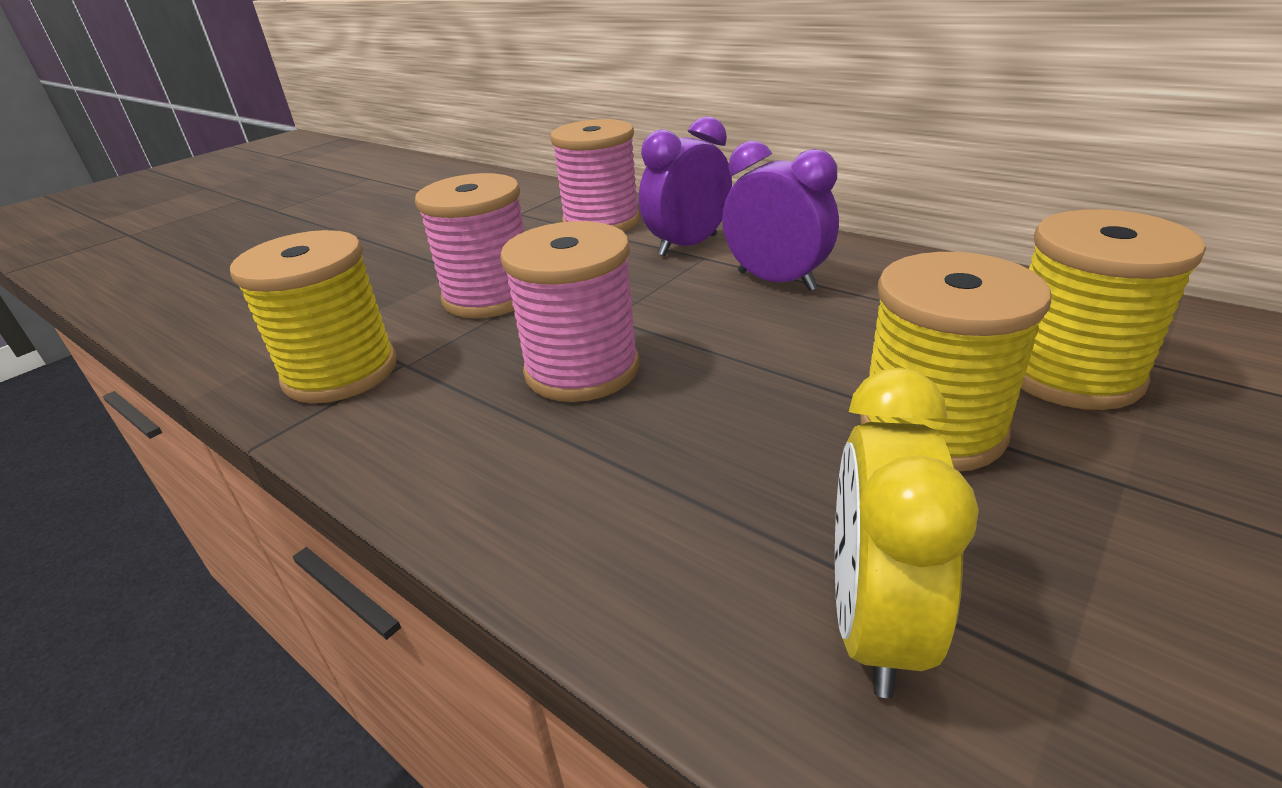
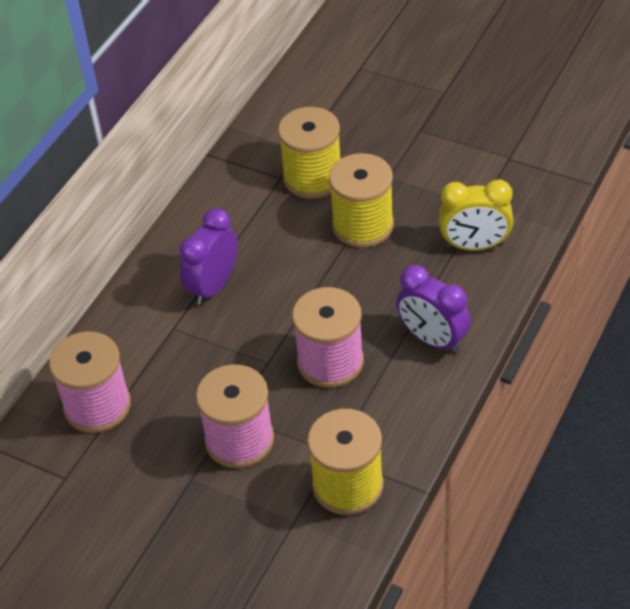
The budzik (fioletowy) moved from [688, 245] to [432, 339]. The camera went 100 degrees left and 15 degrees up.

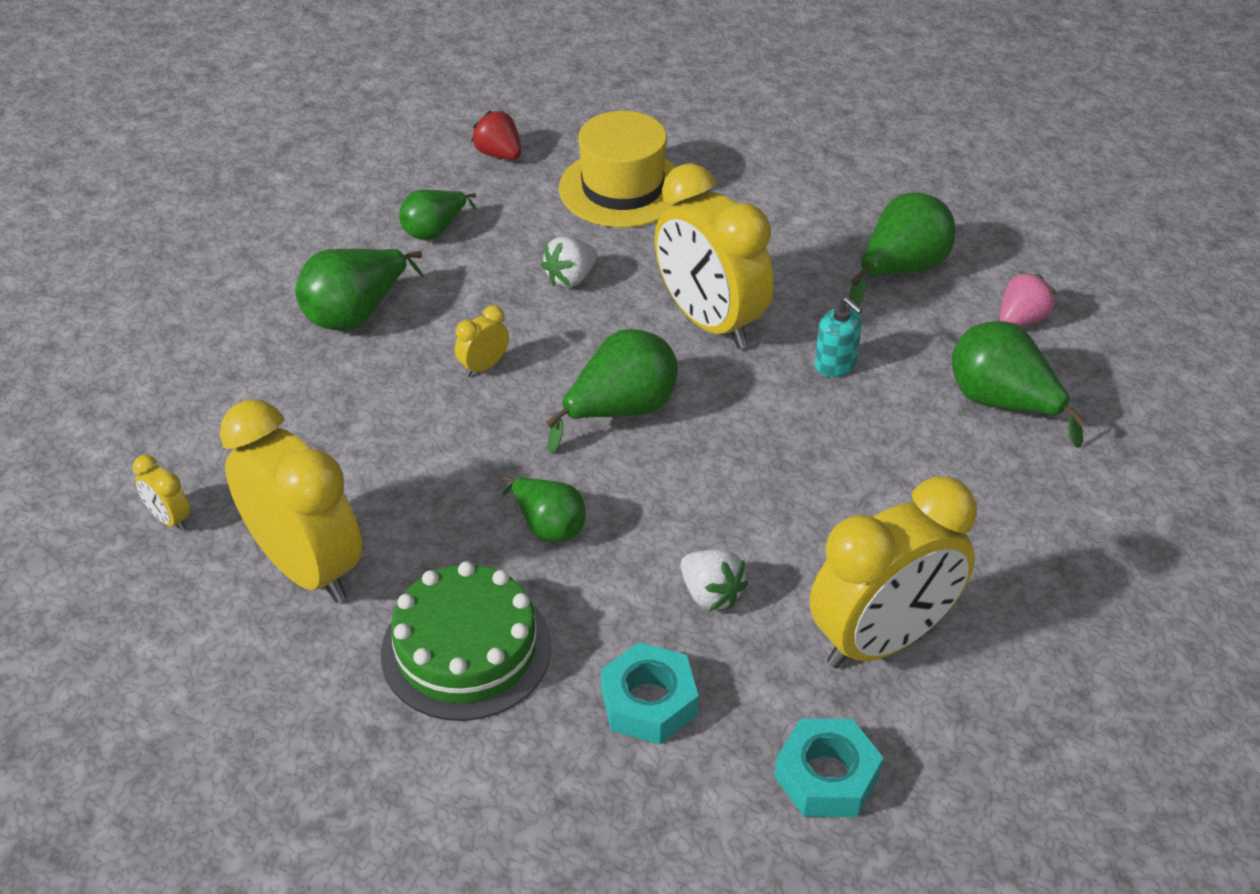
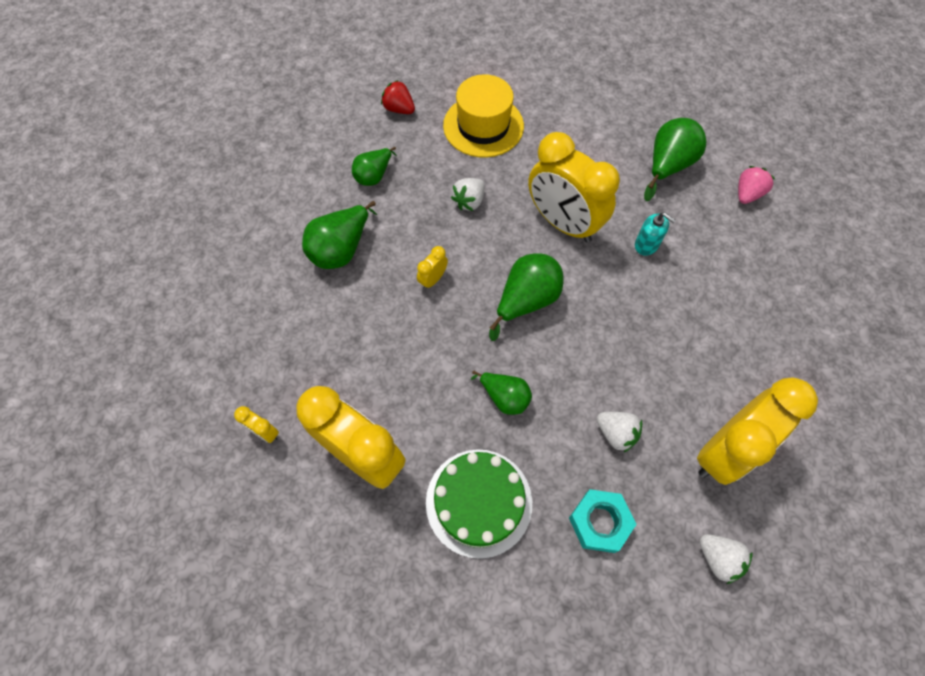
The gruszka (zielony) at [1002, 403] disappeared. The nakrętka (turkusowy) at [827, 776] was replaced by the truskawka (biały) at [718, 558]. The camera went 10 degrees left and 20 degrees up.

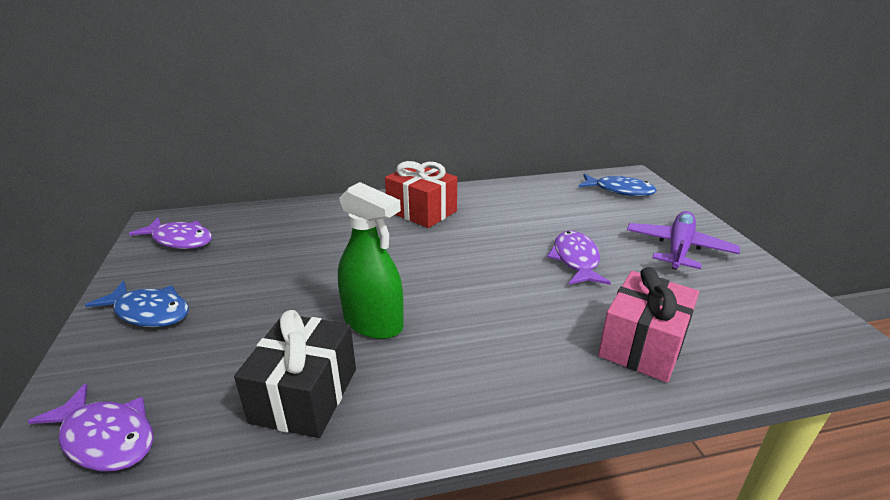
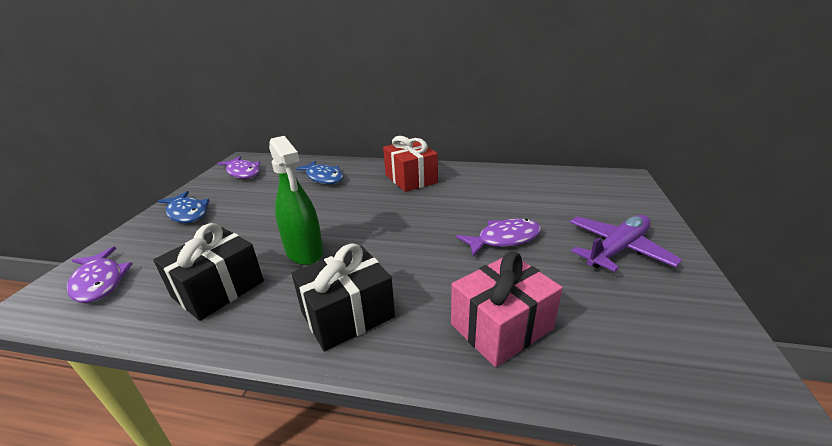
The prezent (czarny) at [347, 314] appeared. The ryba (niebieski) moved from [619, 190] to [323, 177]. The ryba (fioletowy) at [576, 260] turned 45 degrees clockwise. The camera went 25 degrees right and 0 degrees up.

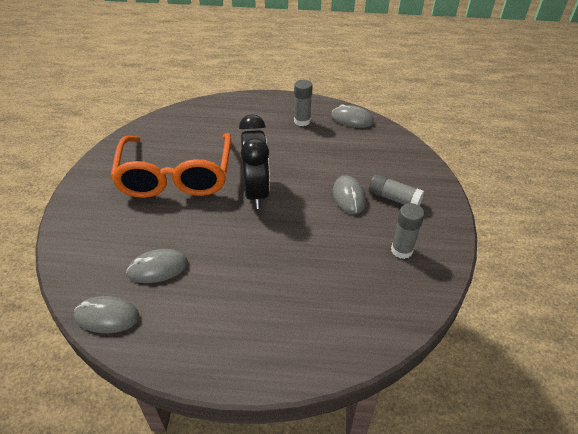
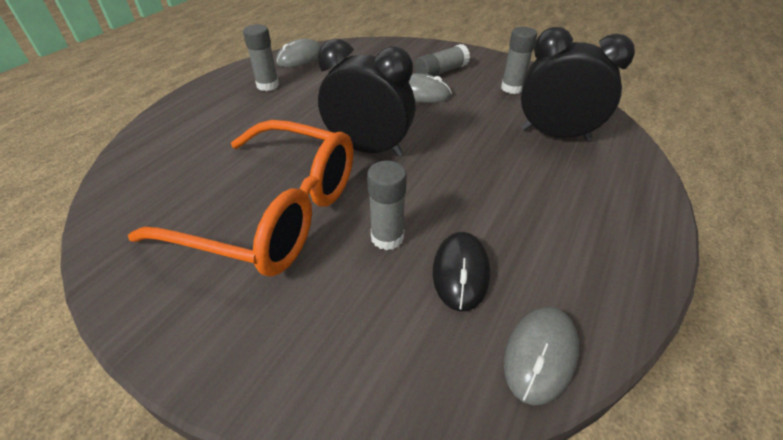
The klej w sztyfcie (szary) at [387, 237] appeared. The budzik (czarny) at [555, 134] appeared. The myszka (szary) at [158, 268] became the myszka (czarny) at [461, 272]. The camera went 65 degrees left and 0 degrees up.

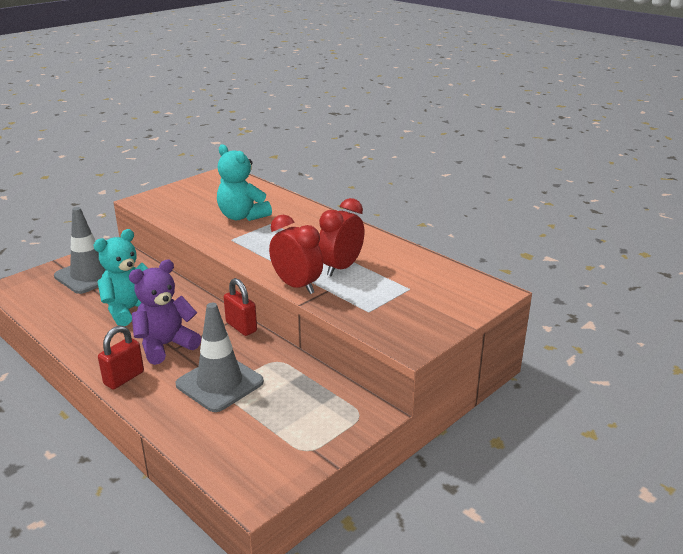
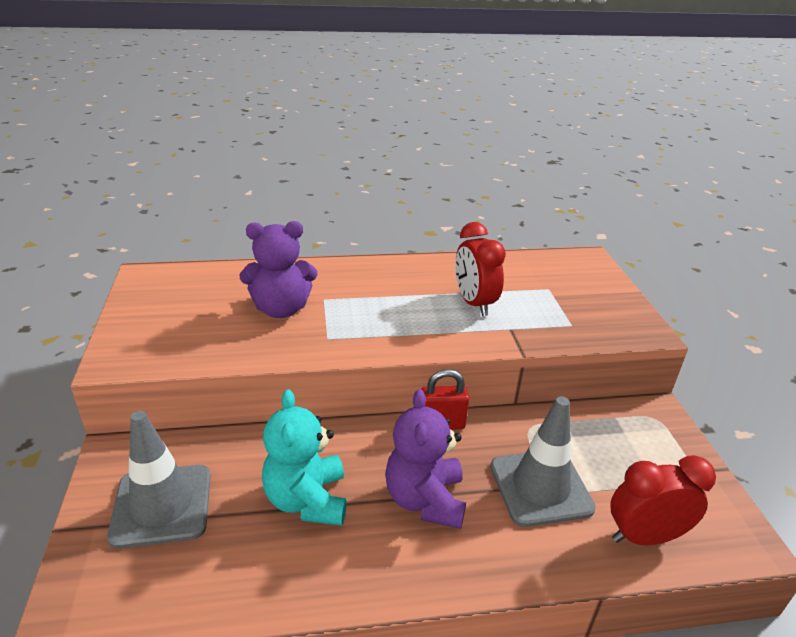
The kłódka (czerwony) at [124, 378] disappeared. The budzik (czerwony) moved from [297, 286] to [644, 536]. The miś (turkusowy) at [242, 216] became the miś (fioletowy) at [281, 309]. The camera went 55 degrees left and 5 degrees up.

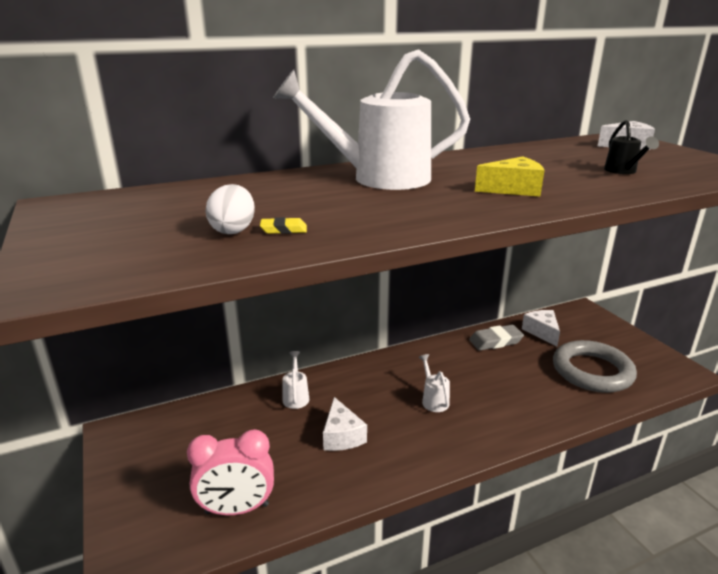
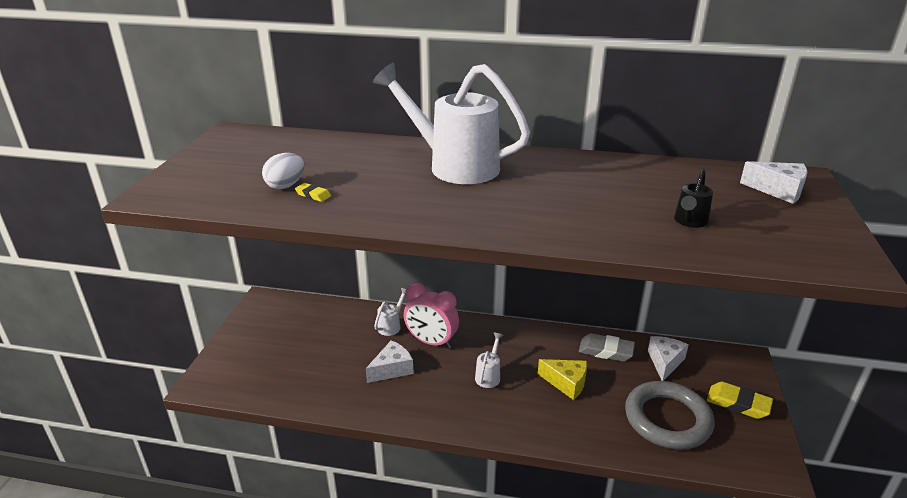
The gumka do mazania (żółty) at [738, 404] appeared. The budzik (różowy) moved from [237, 509] to [431, 342]. The ser (żółty) moved from [513, 189] to [566, 383]. The ser (biały) at [342, 436] turned 150 degrees counterclockwise. The camera went 35 degrees right and 5 degrees up.

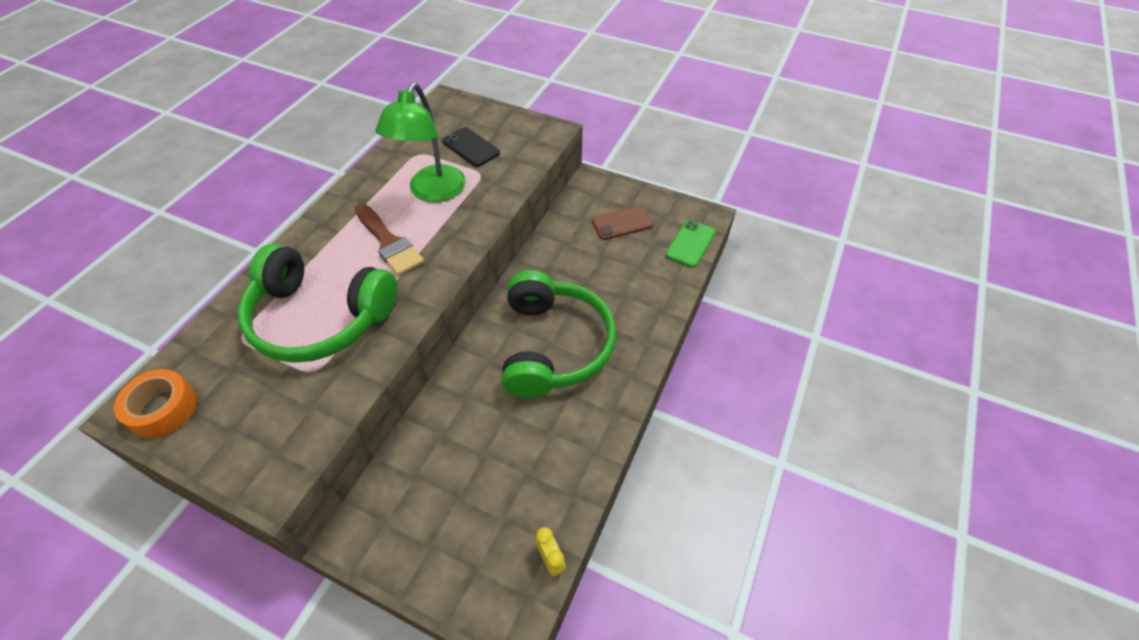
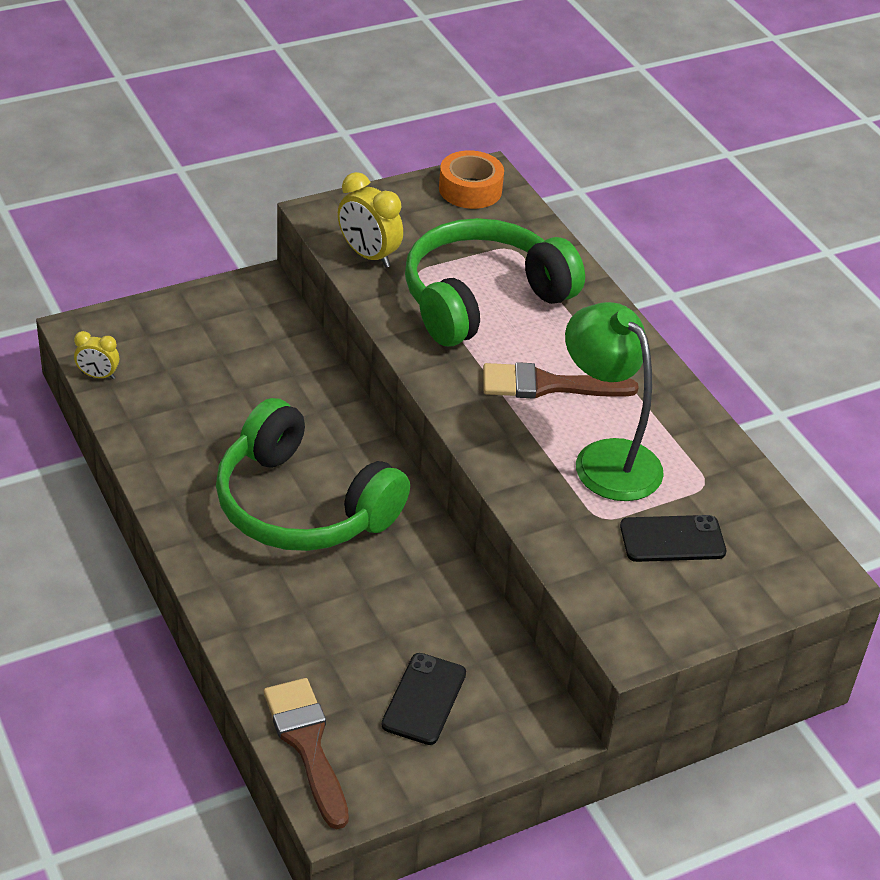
The budzik (żółty) at [368, 255] appeared. The telefon (zielony) at [690, 243] was replaced by the pędzel (brązowy) at [307, 744]. The telefon (brązowy) at [622, 223] became the telefon (czarny) at [424, 699]. The camera went 125 degrees right and 10 degrees down.

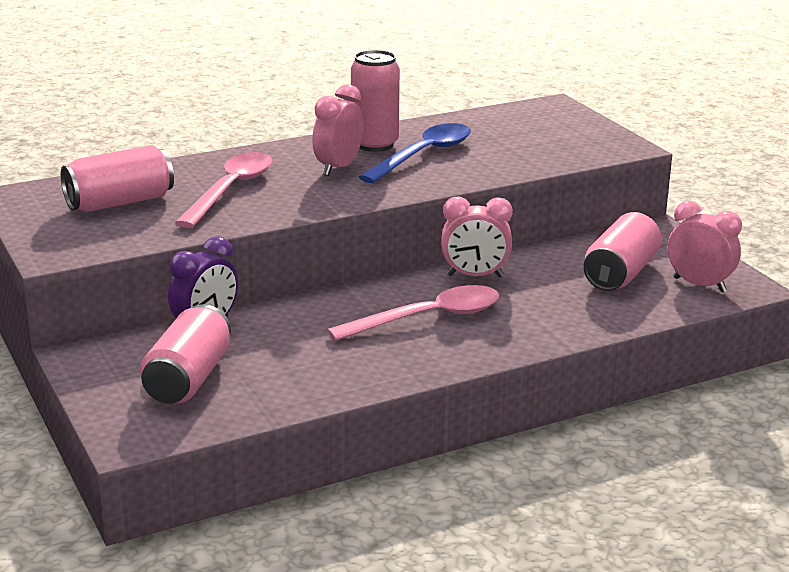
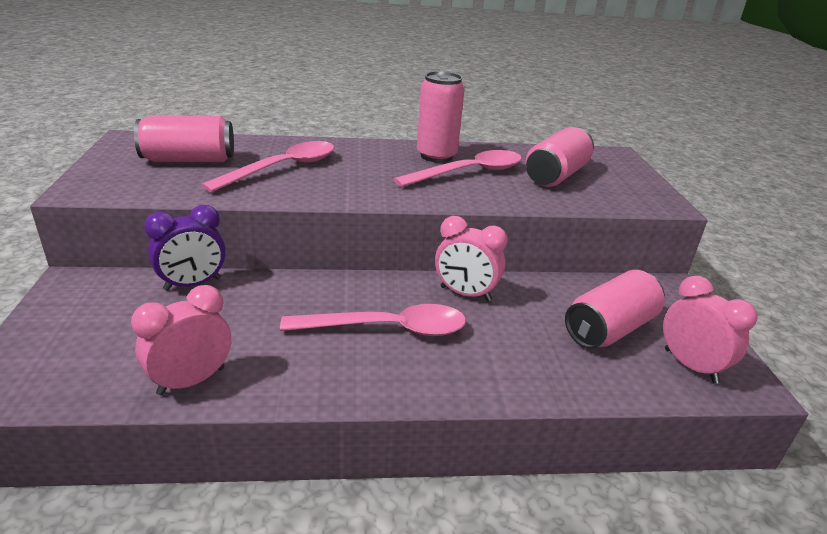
The puszka (różowy) moved from [188, 379] to [556, 175]. The budzik (różowy) moved from [338, 168] to [191, 381]. The łyżka (niebieski) at [423, 155] became the łyżka (różowy) at [469, 173]. The camera went 20 degrees right and 5 degrees up.

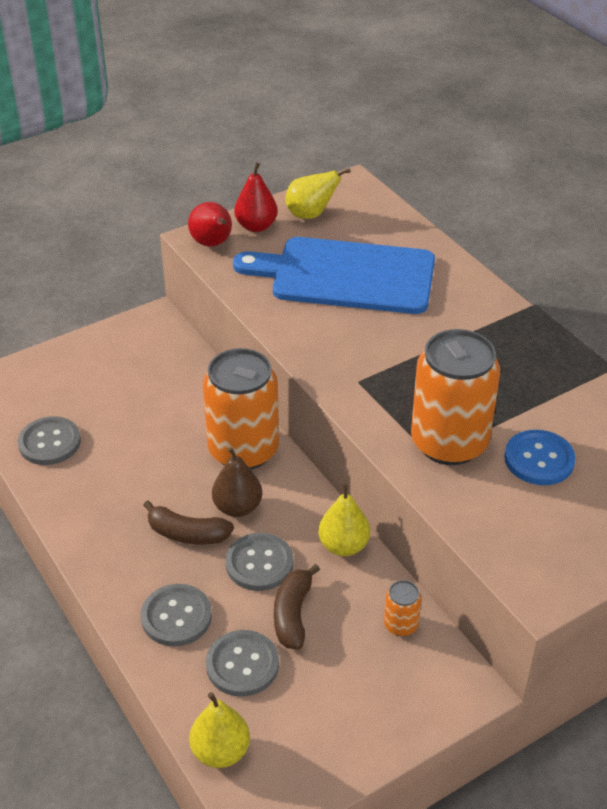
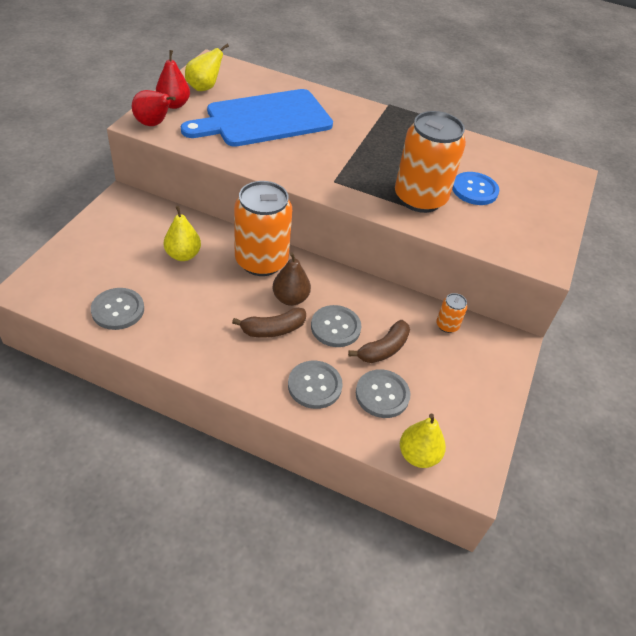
The gruszka (żółty) moved from [343, 546] to [183, 255]. The banan (brązowy) at [293, 614] turned 105 degrees counterclockwise. The camera went 40 degrees left and 5 degrees up.

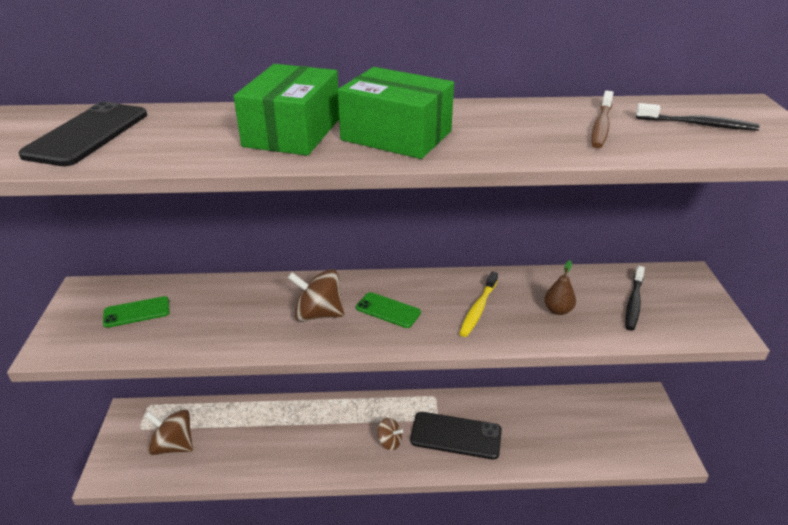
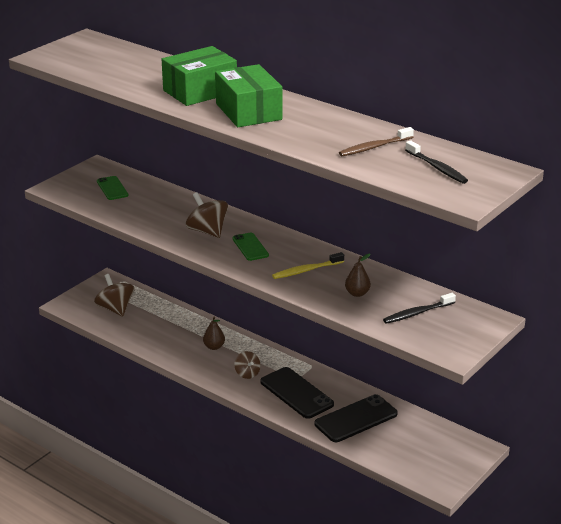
The gruszka (brązowy) at [214, 347] appeared. The telefon (czarny) moved from [87, 134] to [356, 419]. The telefon (zielony) at [137, 312] turned 45 degrees clockwise. The camera went 40 degrees right and 5 degrees down.

